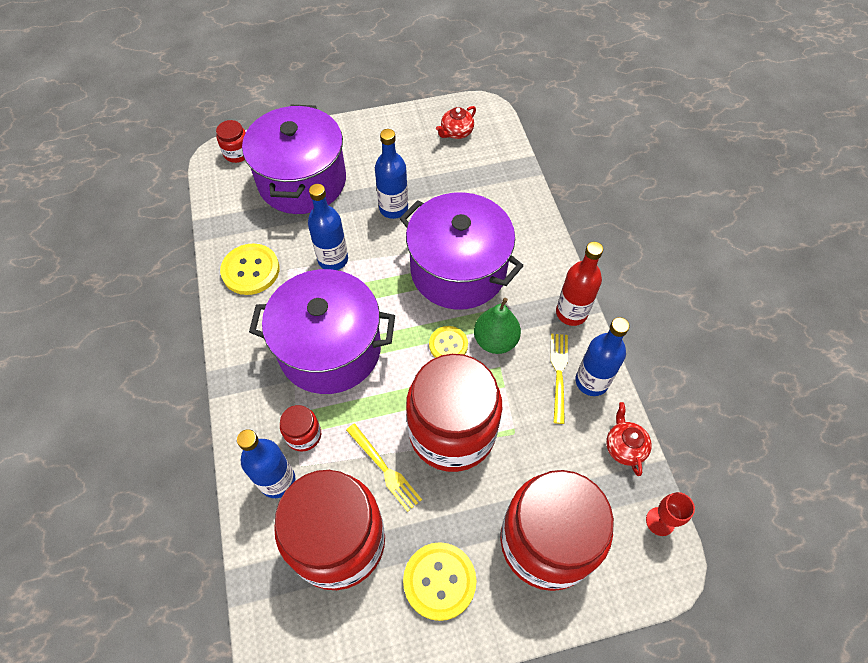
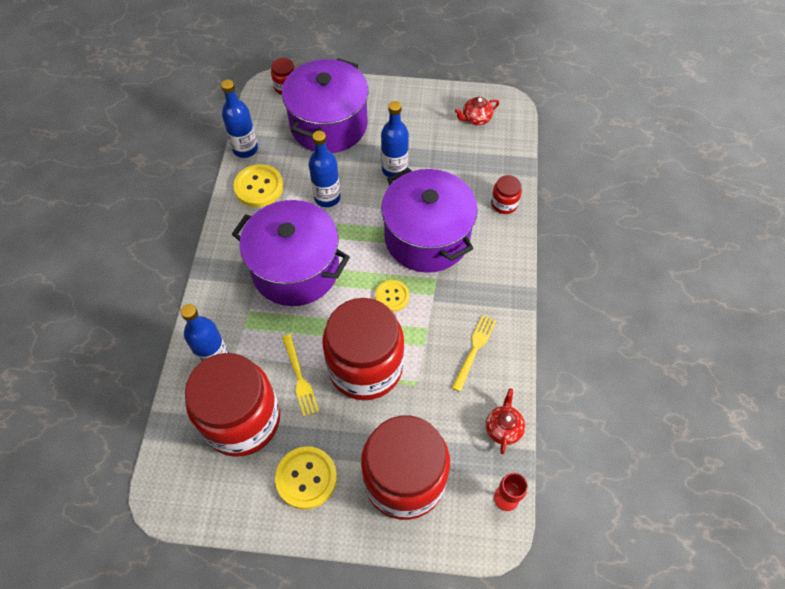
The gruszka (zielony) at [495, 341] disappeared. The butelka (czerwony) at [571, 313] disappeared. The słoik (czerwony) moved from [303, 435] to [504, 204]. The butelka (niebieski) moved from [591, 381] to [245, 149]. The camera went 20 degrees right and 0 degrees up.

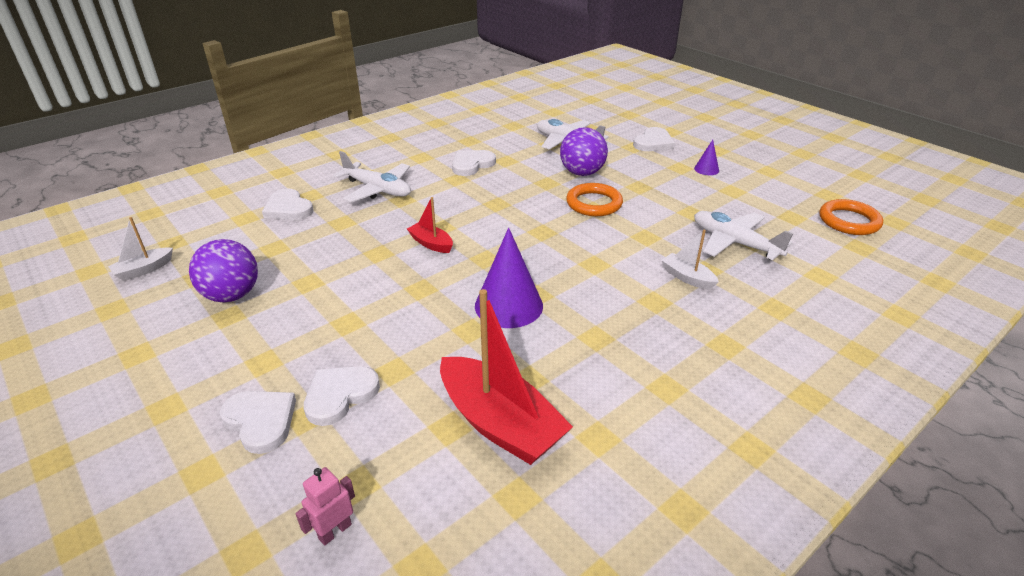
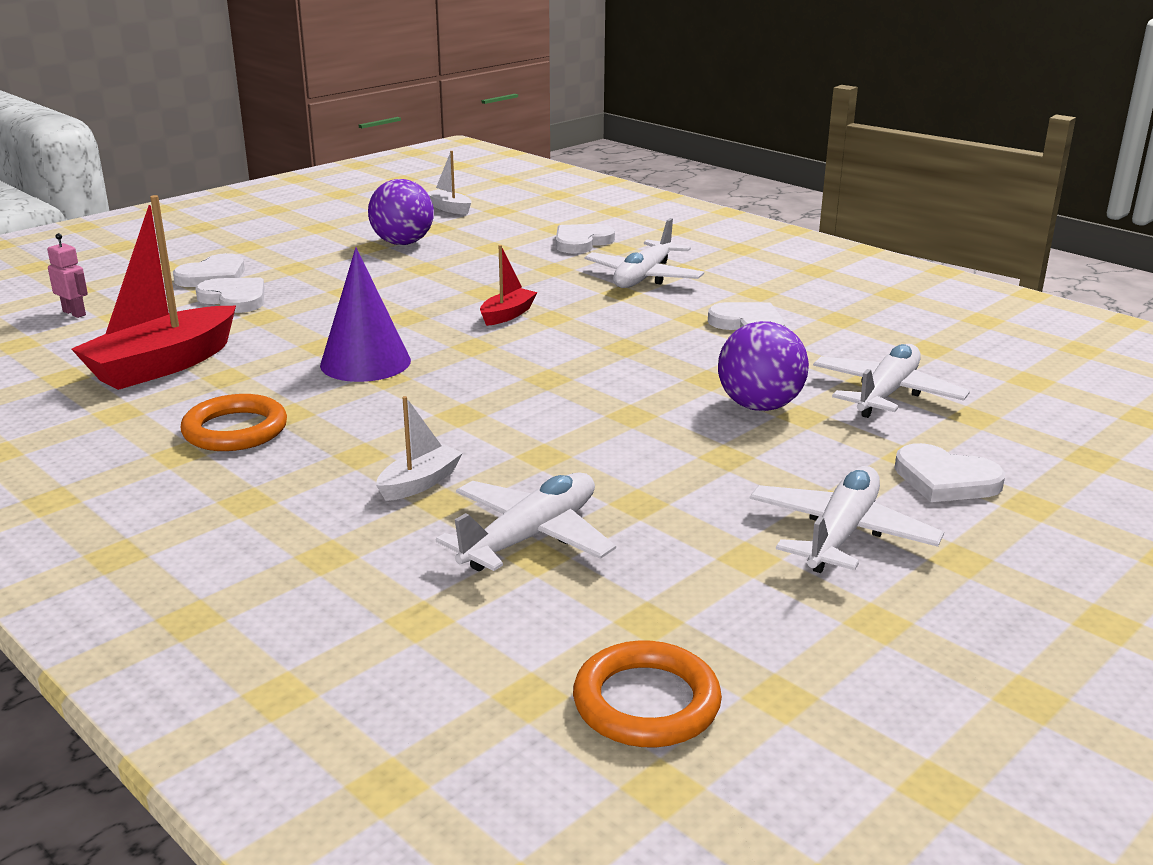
The pierścień (pomarańczowy) moved from [594, 203] to [235, 430]. The stożek (fioletowy) at [706, 169] was replaced by the samolot (biały) at [841, 534]. The camera went 85 degrees right and 10 degrees down.

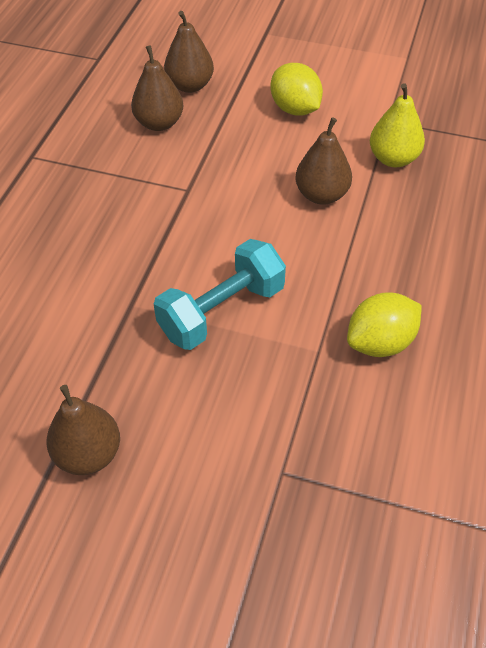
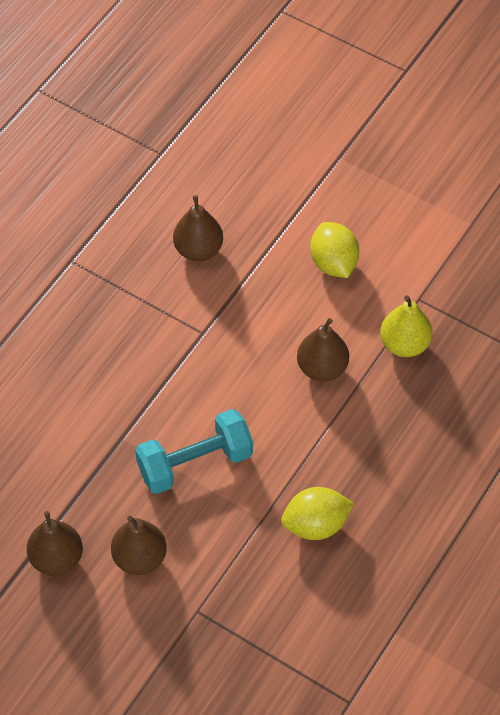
The gruszka (brązowy) moved from [190, 85] to [139, 558]. The camera went 15 degrees right and 5 degrees up.

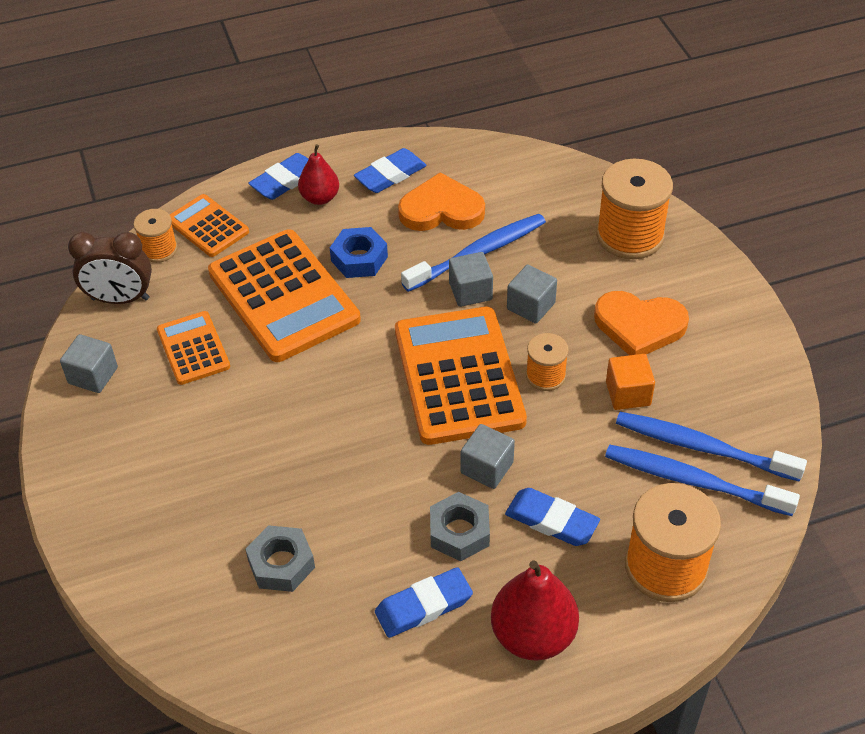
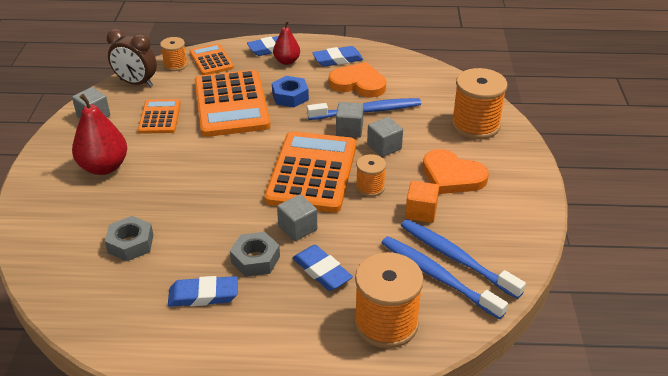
The gruszka (czerwony) moved from [533, 635] to [104, 167]. The camera went 20 degrees right and 10 degrees down.

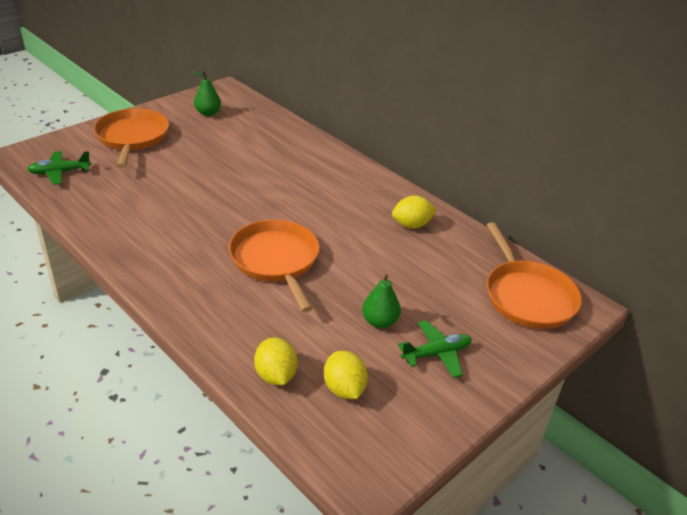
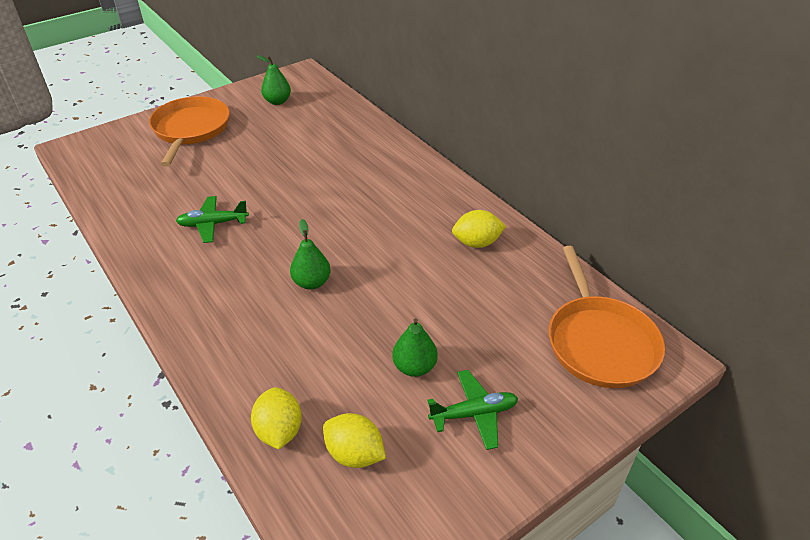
The samolot (zielony) moved from [60, 172] to [213, 224]. The patelnia (pomarańczowy) at [276, 260] was replaced by the gruszka (zielony) at [312, 282]. The cytryna (żółty) at [344, 389] turned 45 degrees counterclockwise. The camera went 10 degrees right and 5 degrees up.

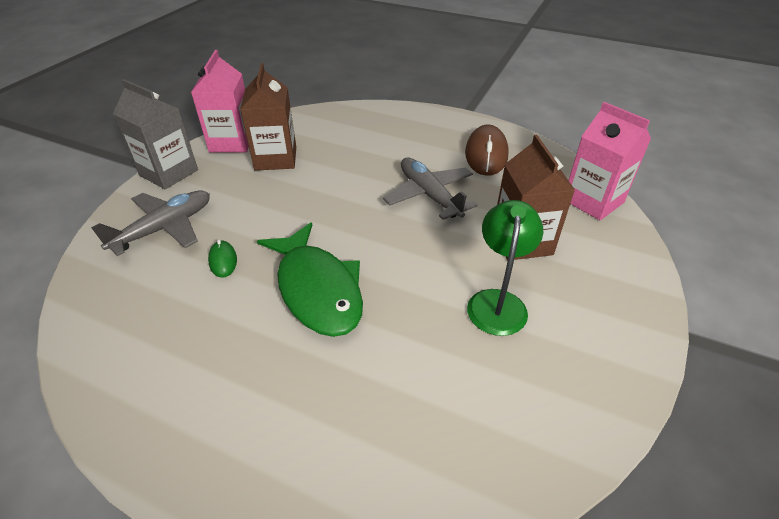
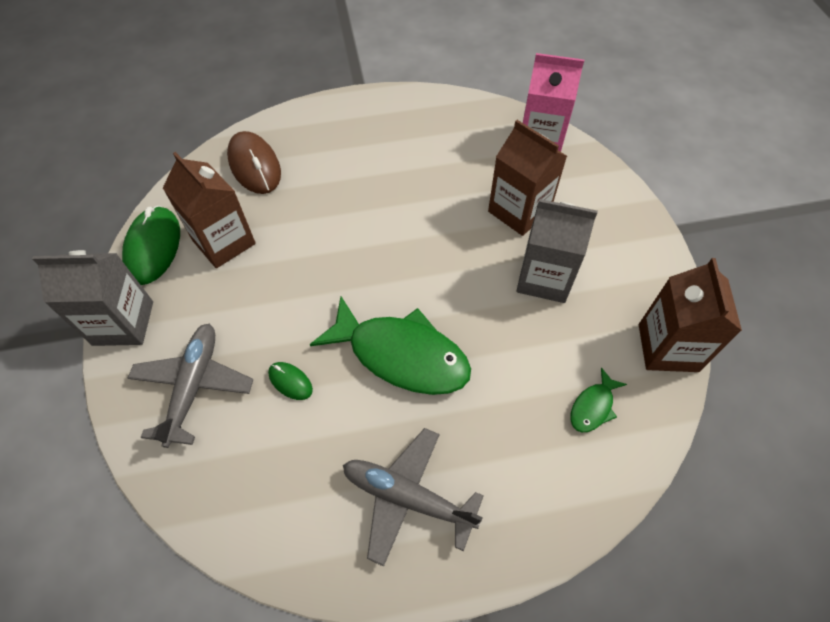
The ryba (zielony) at [593, 407] appeared. The karton mleka (brązowy) at [668, 347] appeared. The samolot (szary) moved from [429, 195] to [407, 497]. The myszka (brązowy) moved from [486, 154] to [255, 166]. The karton mleka (różowy) at [232, 142] was replaced by the myszka (zielony) at [153, 247]. The lampka (zielony) at [497, 302] was replaced by the karton mleka (szary) at [544, 278]. The camera went 35 degrees left and 15 degrees up.

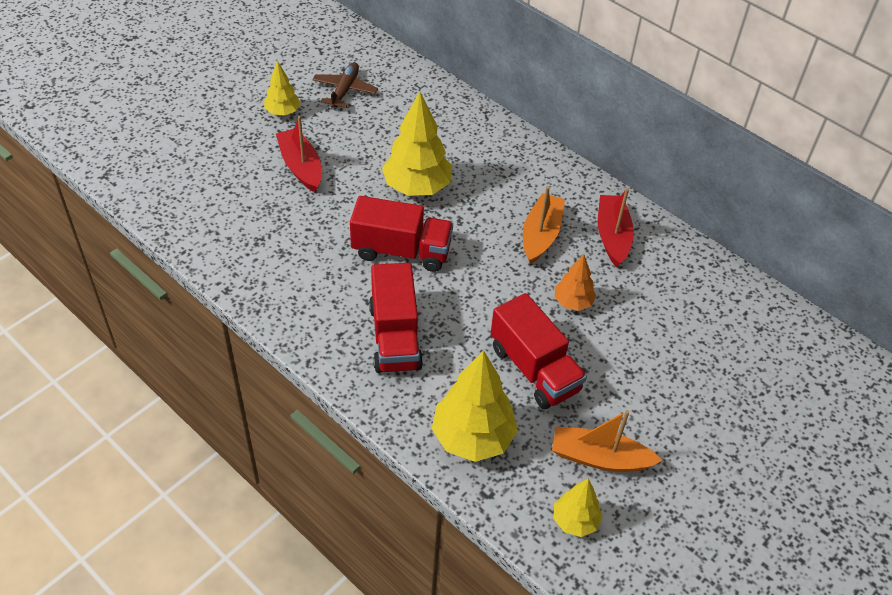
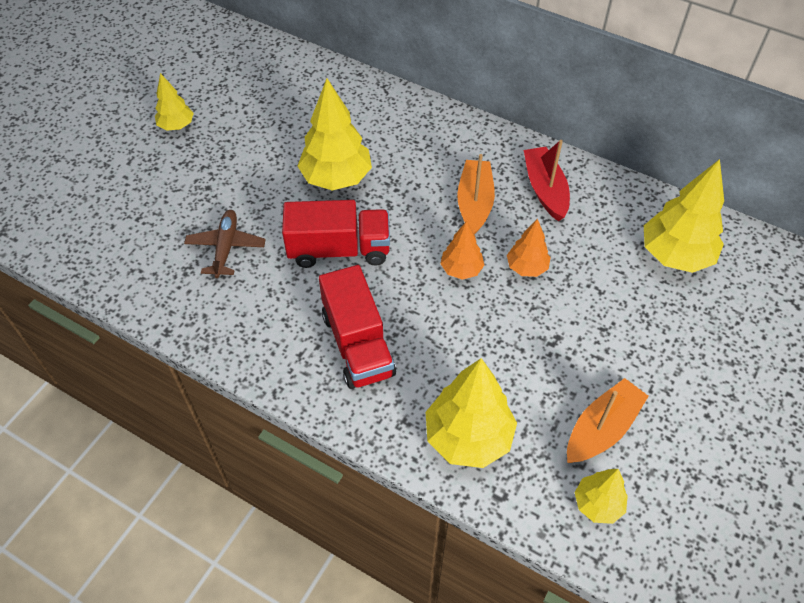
The łódka (czerwony) at [301, 167] disappeared. The ciężarówka (czerwony) at [534, 369] disappeared. The drzewko (pomarańczowy) at [461, 269] appeared. The drzewko (żółty) at [675, 255] appeared. The samolot (brązowy) moved from [344, 90] to [226, 247]. The łódka (pomarańczowy) at [599, 458] turned 135 degrees clockwise. The camera went 10 degrees left and 5 degrees up.

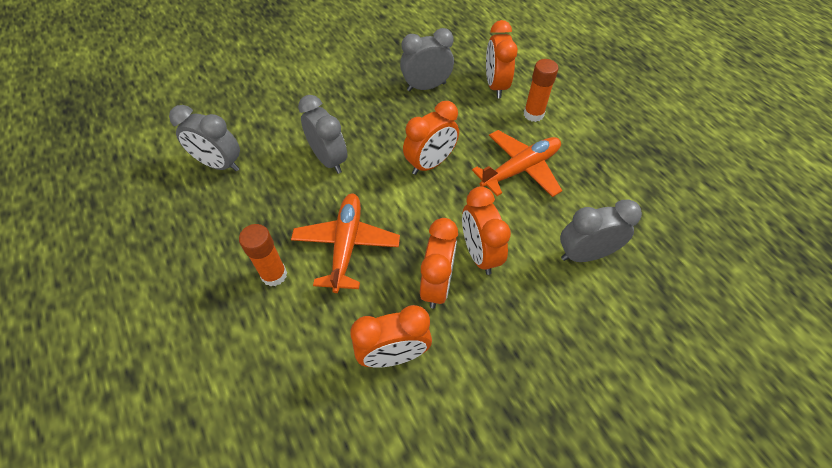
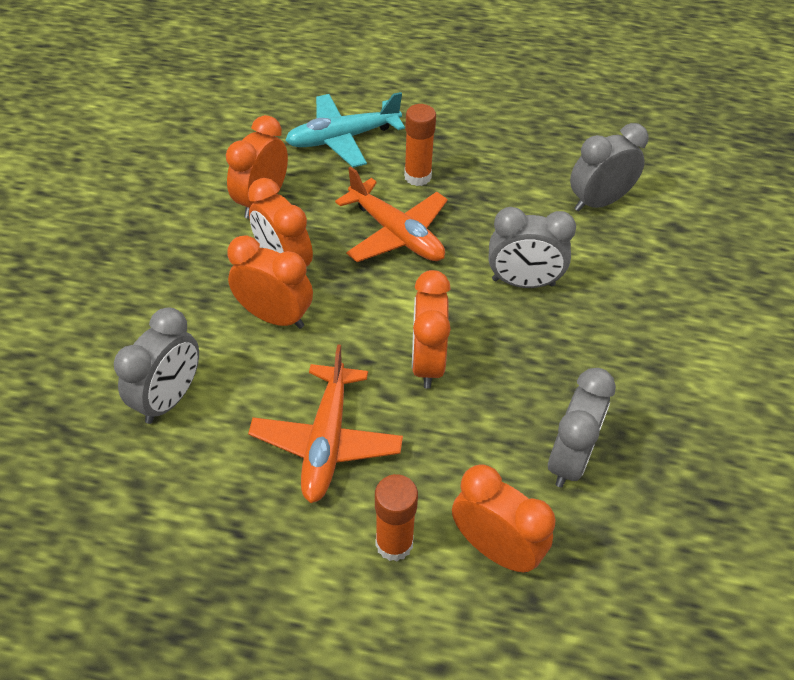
The samolot (turkusowy) at [342, 138] appeared. The camera went 130 degrees right and 5 degrees down.

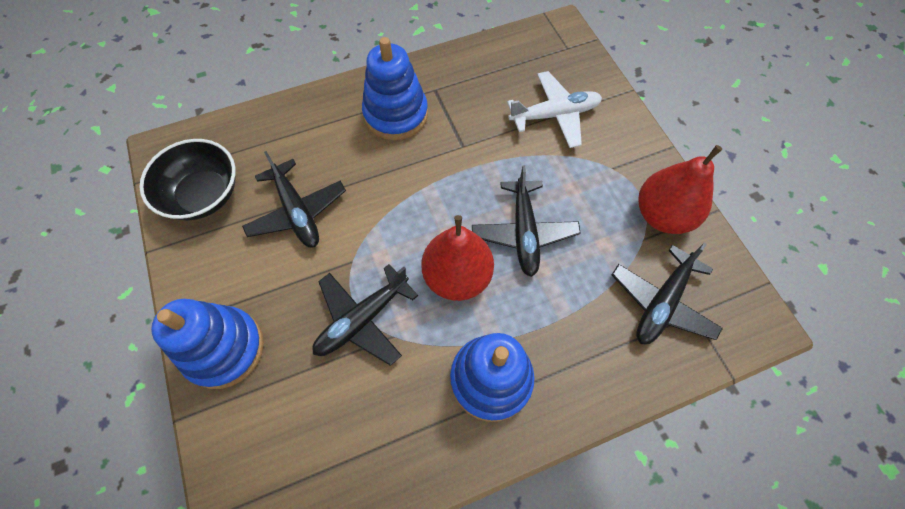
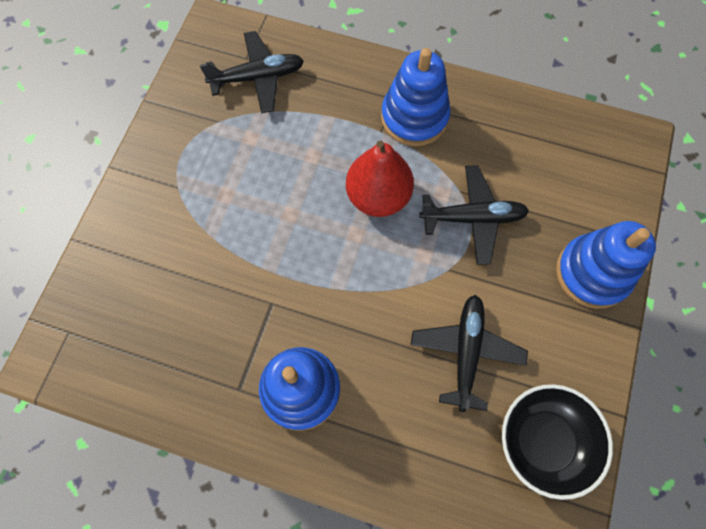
The samolot (czarny) at [524, 232] disappeared. The samolot (biały) at [554, 115] disappeared. The gruszka (czerwony) at [662, 215] disappeared. The camera went 140 degrees left and 5 degrees up.

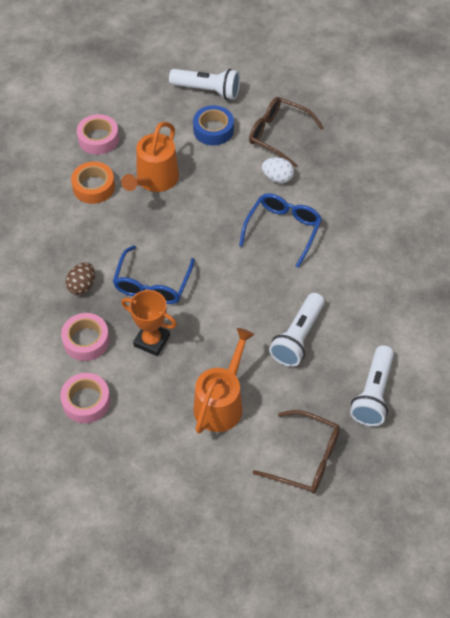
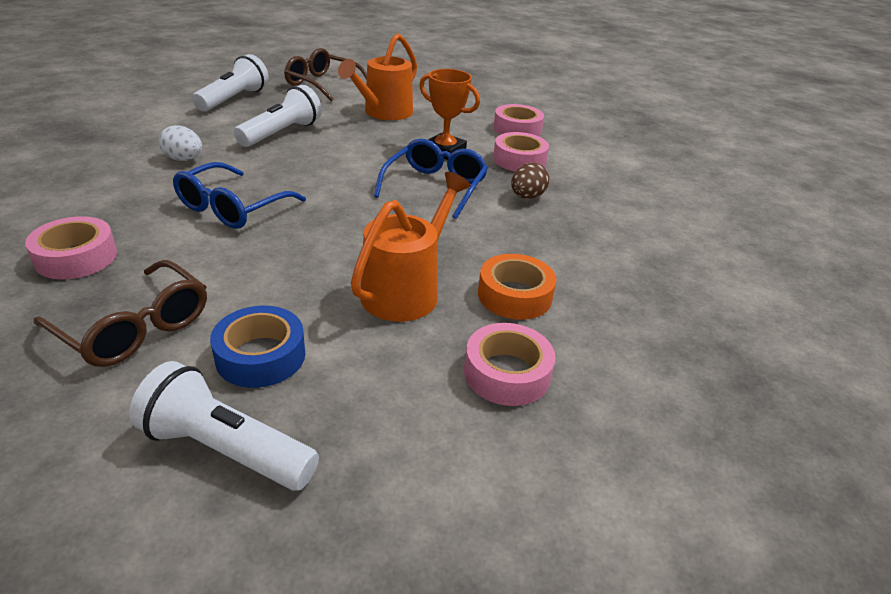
The taśma klejąca (różowy) at [76, 257] appeared. The jajko (biały) moved from [277, 178] to [184, 159]. The camera went 175 degrees left and 20 degrees down.

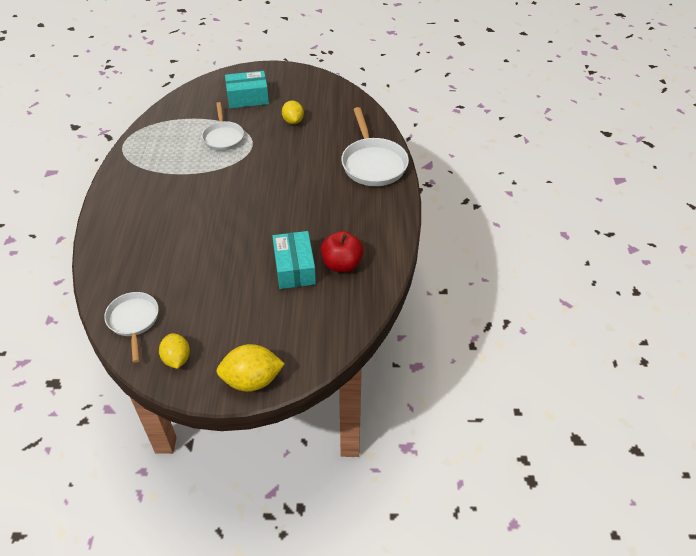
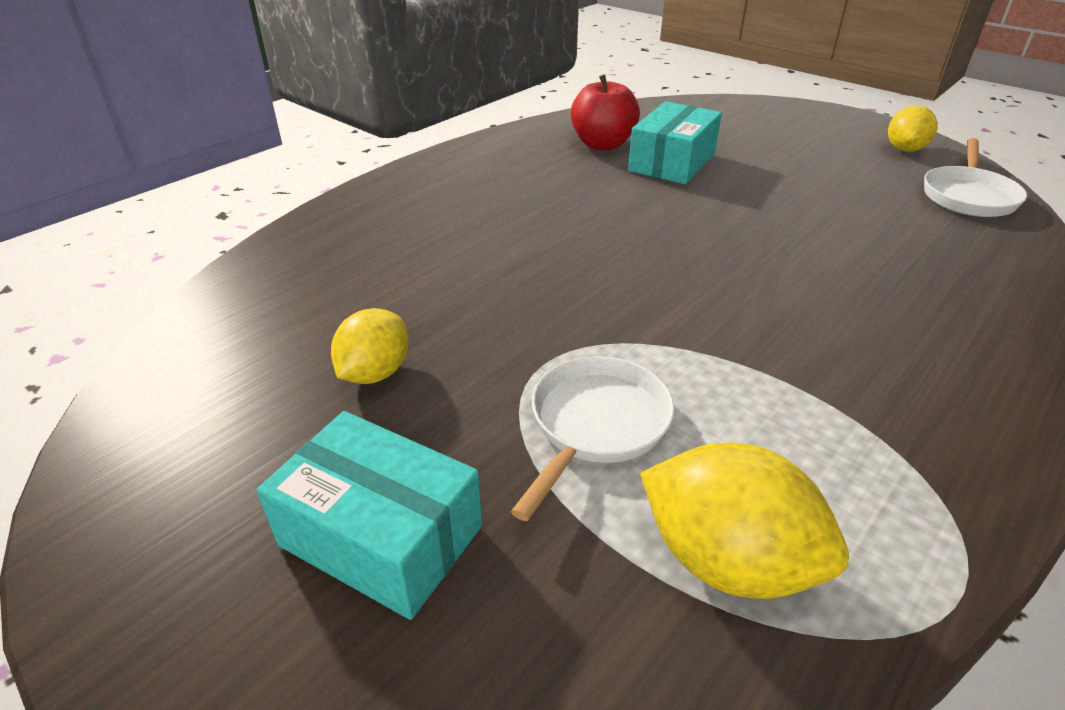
The patelnia (biały) at [373, 163] disappeared. The cytryna (żółty) moved from [252, 380] to [727, 561]. The camera went 140 degrees left and 10 degrees down.

